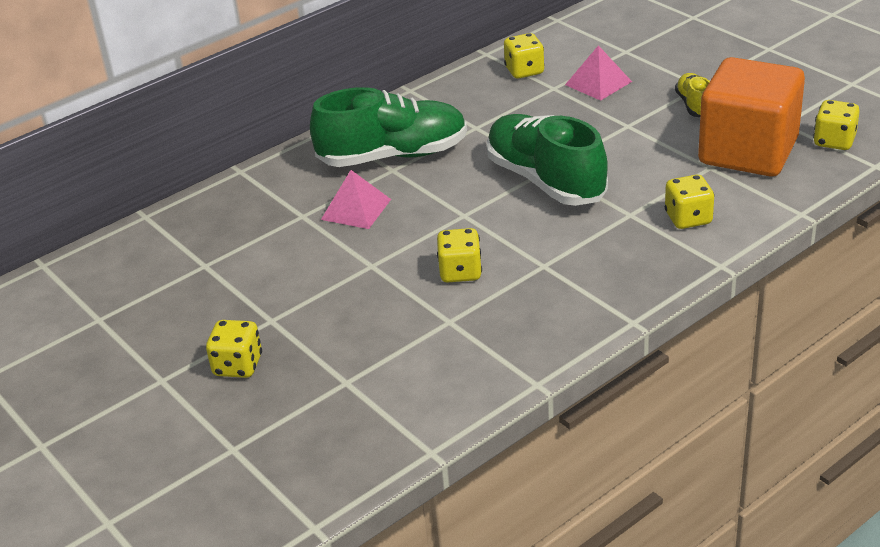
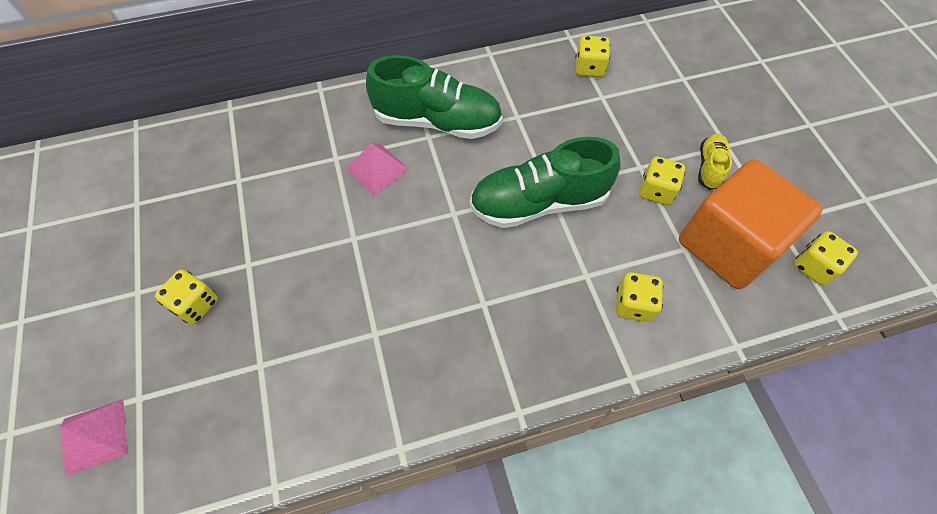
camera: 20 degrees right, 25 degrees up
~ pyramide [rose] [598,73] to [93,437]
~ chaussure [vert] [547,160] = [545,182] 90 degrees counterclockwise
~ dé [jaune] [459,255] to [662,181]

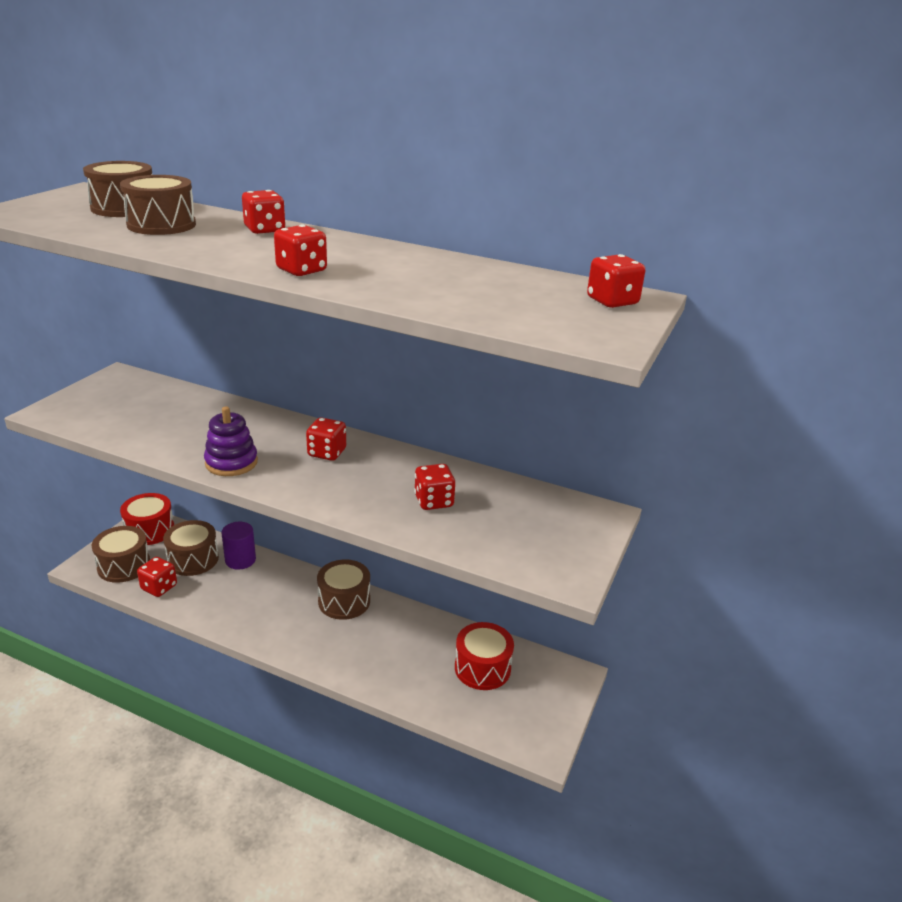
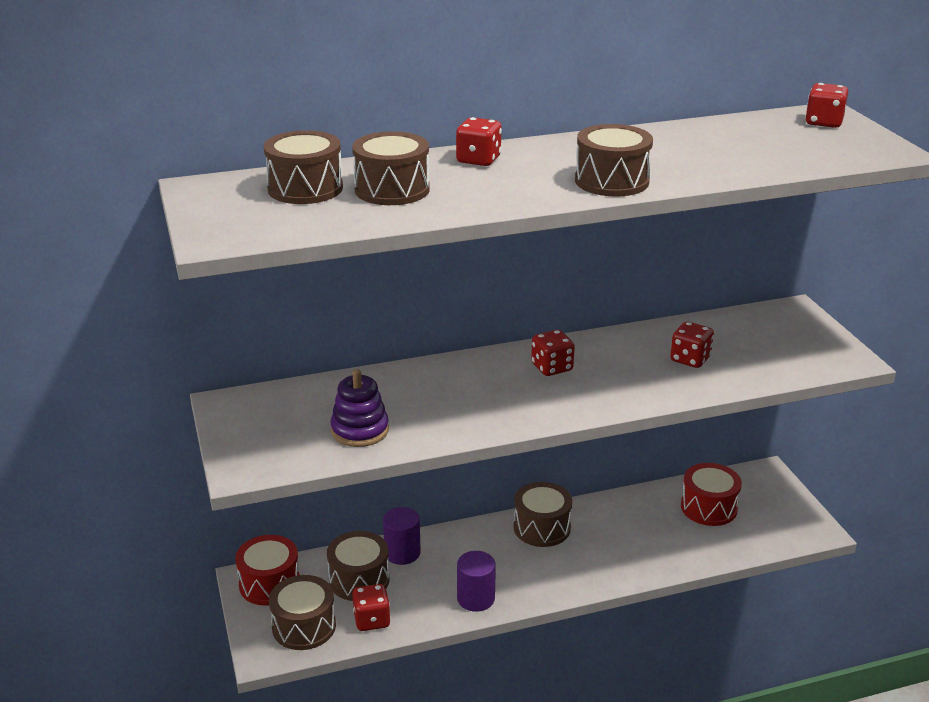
camera: 40 degrees left, 0 degrees up
~ dé [rouge] [300,250] to tambour [marron] [614,160]
~ jouet à empiler [violet] [231,441] to [359,408]
+ cylindre [violet] [476,581]

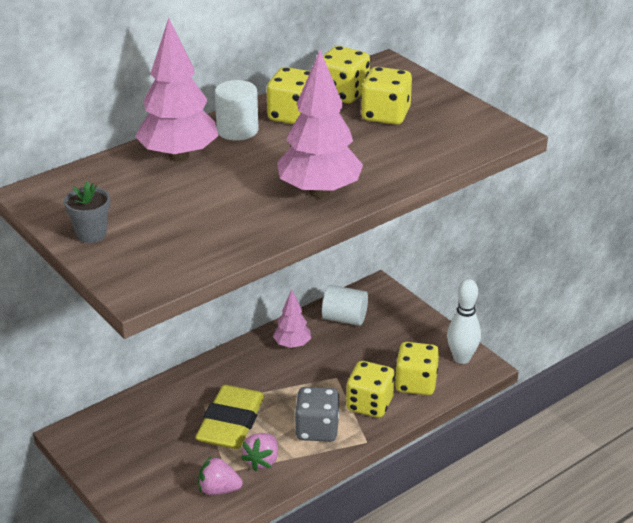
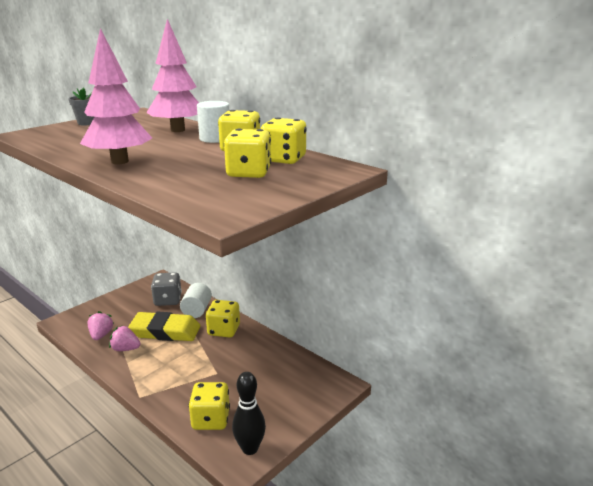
camera: 80 degrees right, 10 degrees down
~ quille [blanc] [464,321] to quille [noir] [249,413]
~ cylindre [blanc] [345,305] to [196,300]
- arbre [rose] [292,319]
~ dé [jaune] [370,389] to [223,319]
~ dé [gris] [317,414] to [166,289]

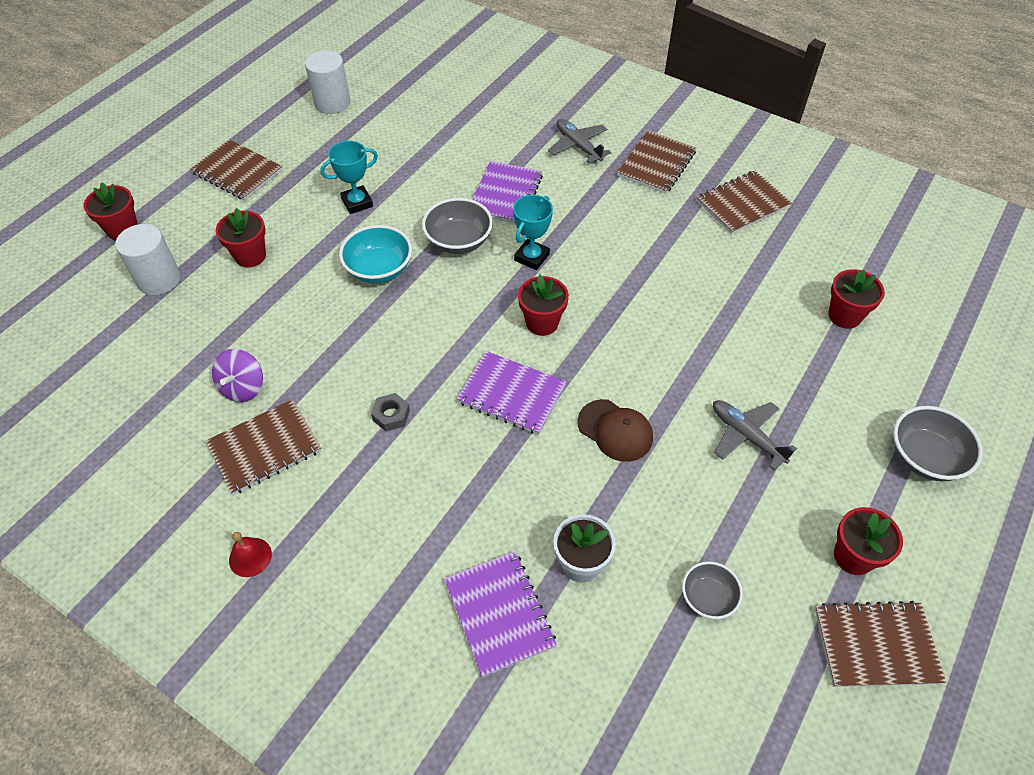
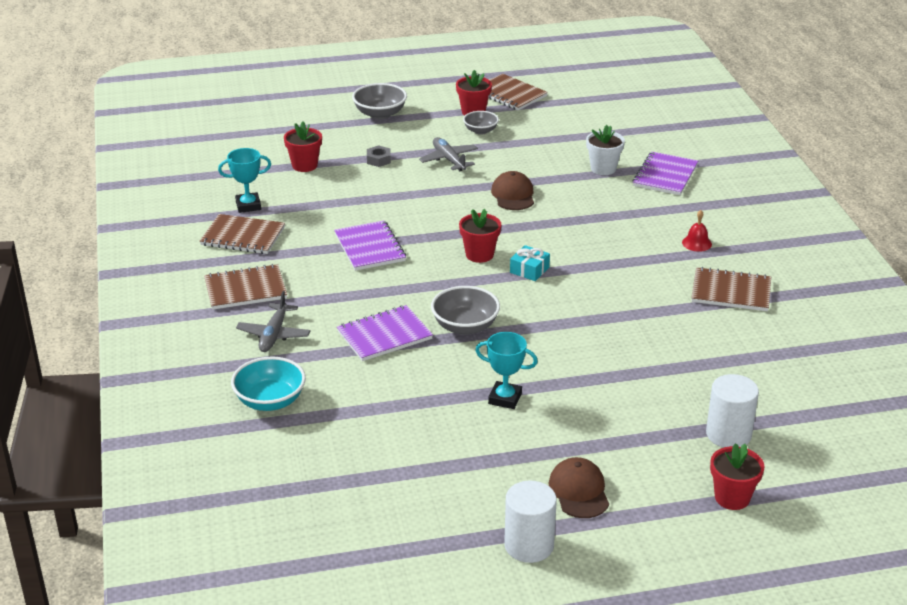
camera: 135 degrees left, 20 degrees down
~ cylindre [blanc] [327,82] to [530,522]
~ carnet [marron] [236,170] to casquette [marron] [579,487]
~ trophée [turquoise] [533,232] to [244,180]
- pot de fleurs [rouge] [240,237]
~ bol [turquoise] [375,254] to [268,384]
- toupie [violet] [237,375]
~ carnet [violet] [511,393] to [370,245]
~ écrou [gris] [390,412] to [379,156]
~ avion [gris] [755,435] = [448,154] 150 degrees clockwise
~ cloche [rouge] [250,554] to [697,231]
~ bol [gris] [712,590] to [481,123]
+ cadeau [turquoise] [530,263]

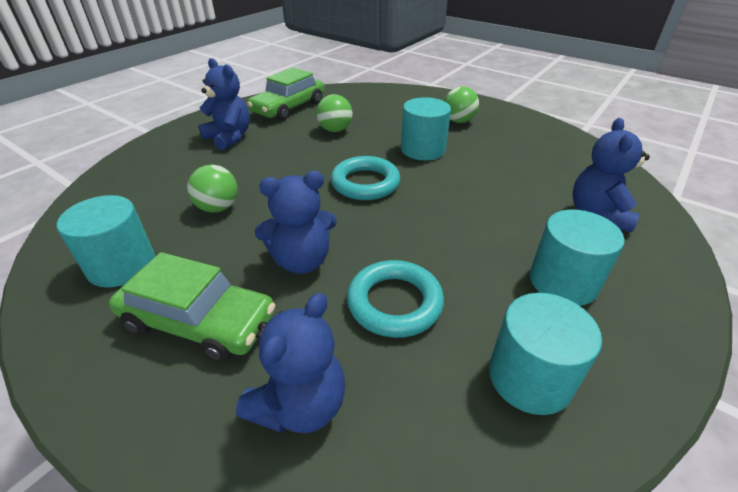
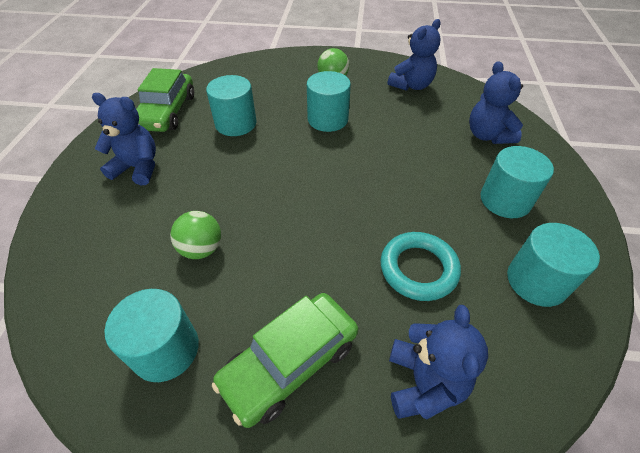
camera: 30 degrees left, 10 degrees up
~ balle [vert] [334,113] to cylindre [turquoise] [231,105]
- anneau [turquoise] [365,178]
~ ours en peluche [bleu] [296,222] to [414,55]
~ voiture [vert] [192,307] = [284,360] 150 degrees clockwise

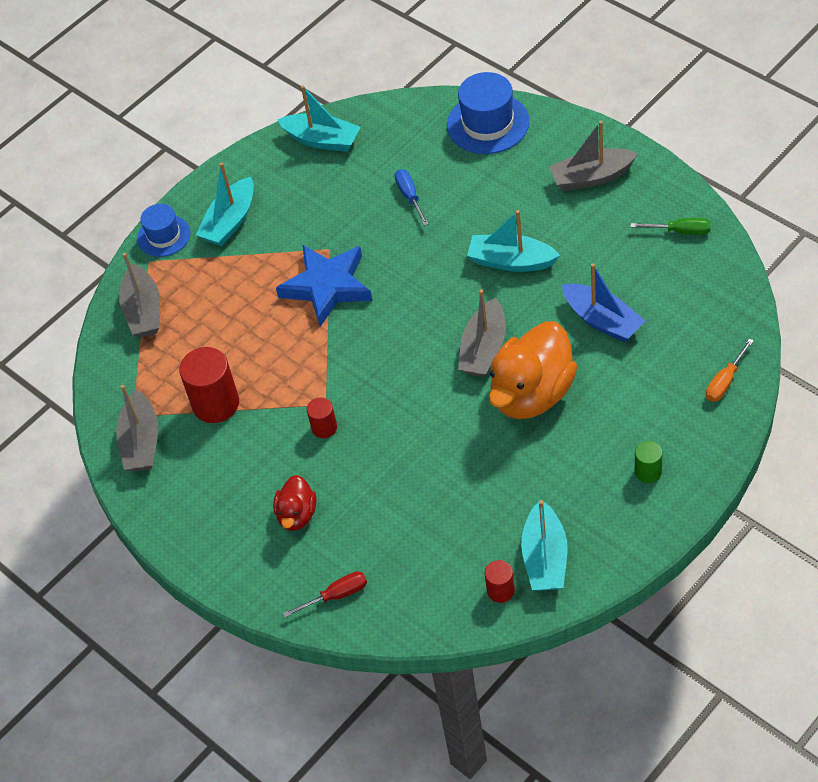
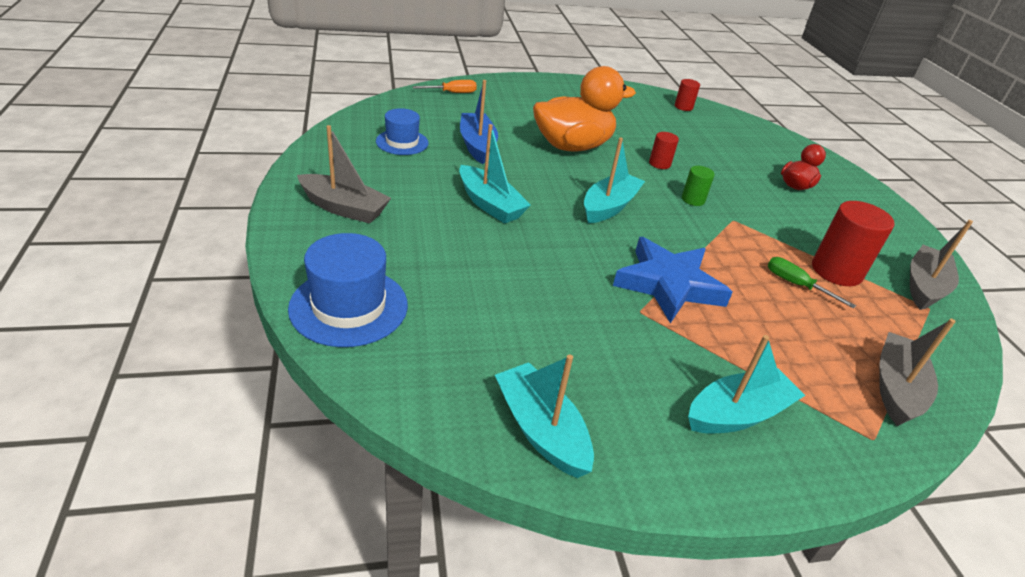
camera: 155 degrees left, 15 degrees down
- tournevis [bleu] [411,197]
~ chapeau [bleu] [163,230] to [402,131]
~ tournevis [vert] [670,226] to [811,282]
- bateau [gris] [482,333]
~ cylindre [rouge] [322,418] to [664,150]
~ cylindre [vert] [649,462] to [698,186]
~ bateau [turquoise] [544,545] to [614,180]
- tournevis [rouge] [325,594]

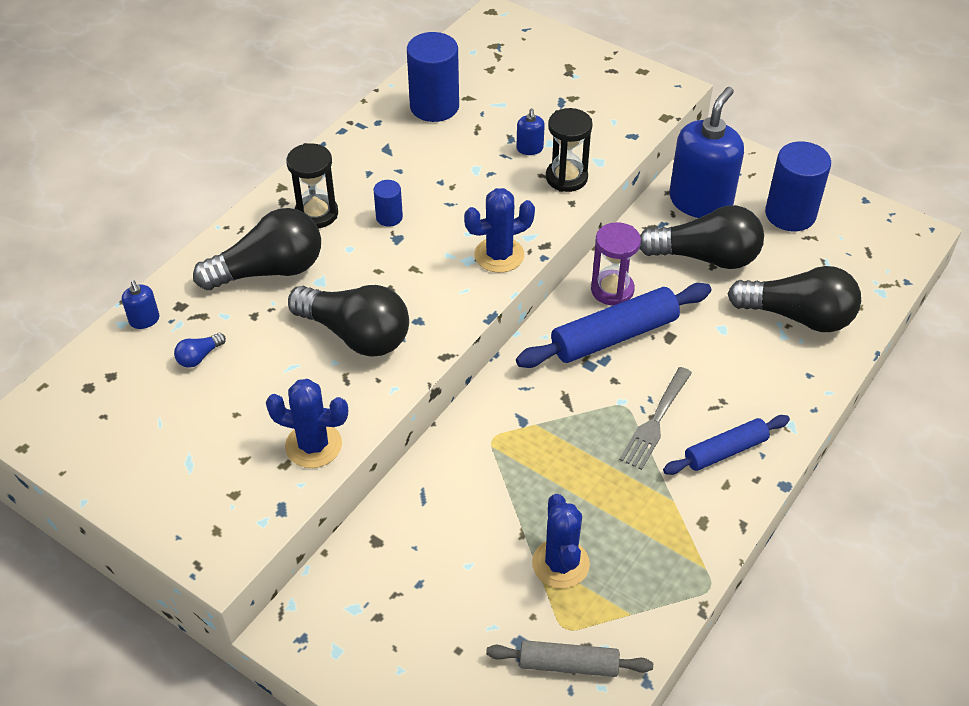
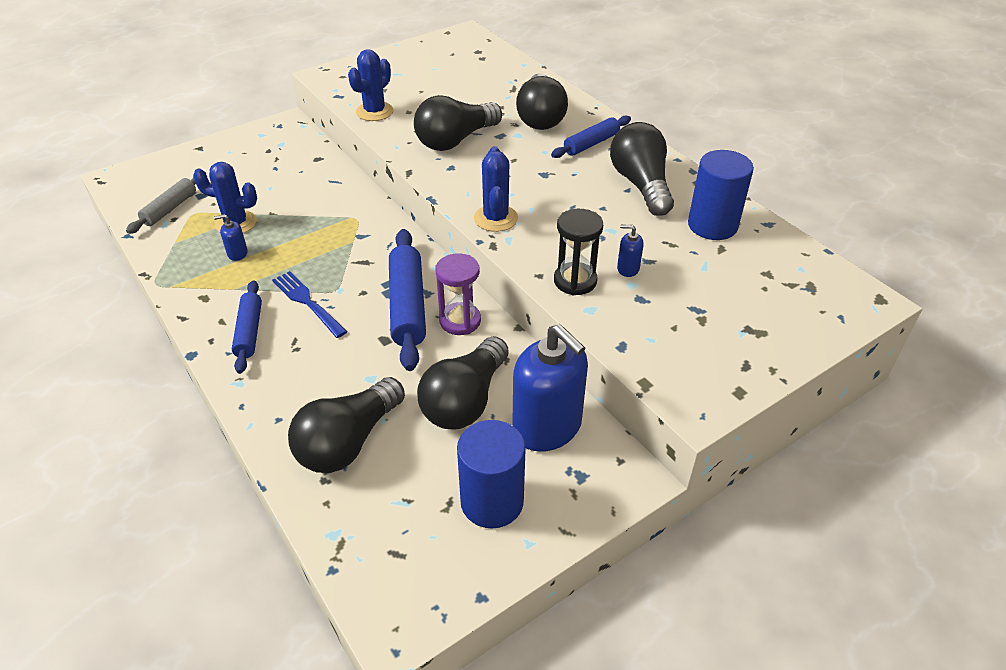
camera: 110 degrees right, 5 degrees down
~ sablier [noir] [312,185] to rouleau à pâtisserie [bleu] [591,136]
- cylindre [bleu] [388,203]
~ distributeur de savon [bleu] [140,304] to [231,237]
- ampoule [bleu] [200,350]
~ fourchette [gris] [655,418] to fourchette [bleu] [309,304]
+ ampoule [noir] [642,169]

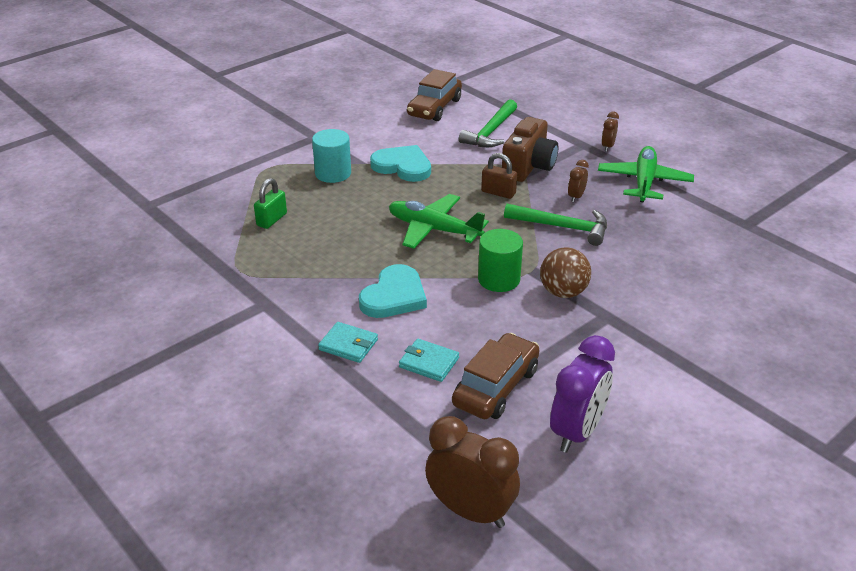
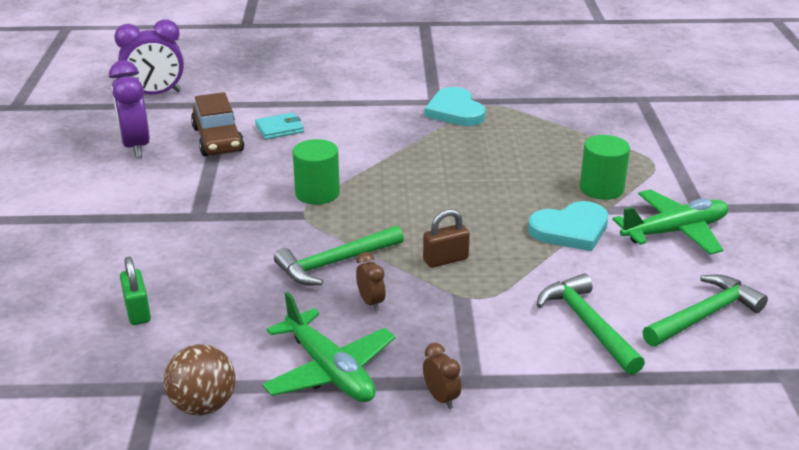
camera: 130 degrees right, 5 degrees down
~ voiture [marron] [434,95] to marteau [vert] [705,311]
- appareil photo [marron] [530,149]
~ cylindre [turquoise] [331,156] to cylindre [vert] [605,167]
~ cadenas [vert] [270,203] to [135,291]
~ avion [vert] [439,221] to [670,222]
~ balle [marron] [565,272] to [200,379]
~ cœur [turquoise] [393,291] to [455,106]
- portefeuille [turquoise] [348,342]
~ réveil [marron] [472,472] to réveil [violet] [149,57]

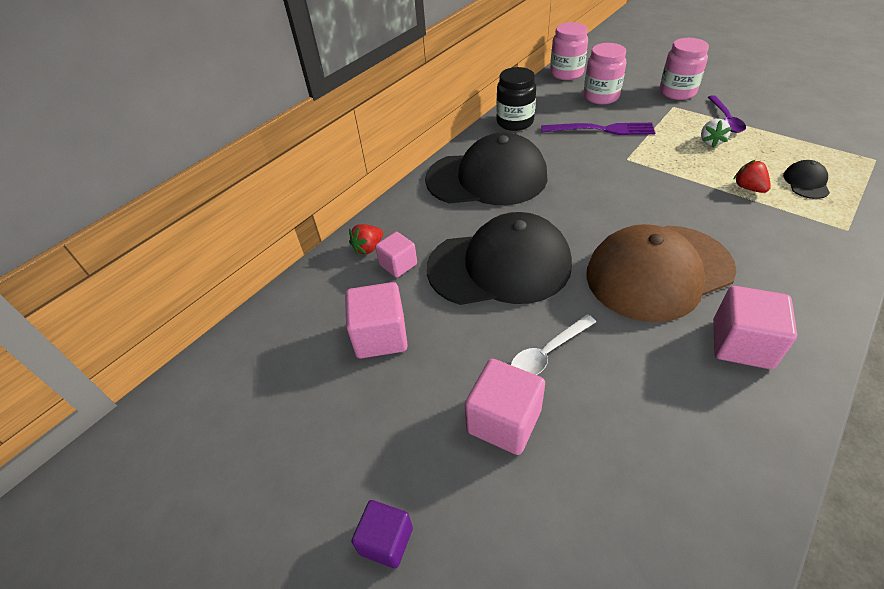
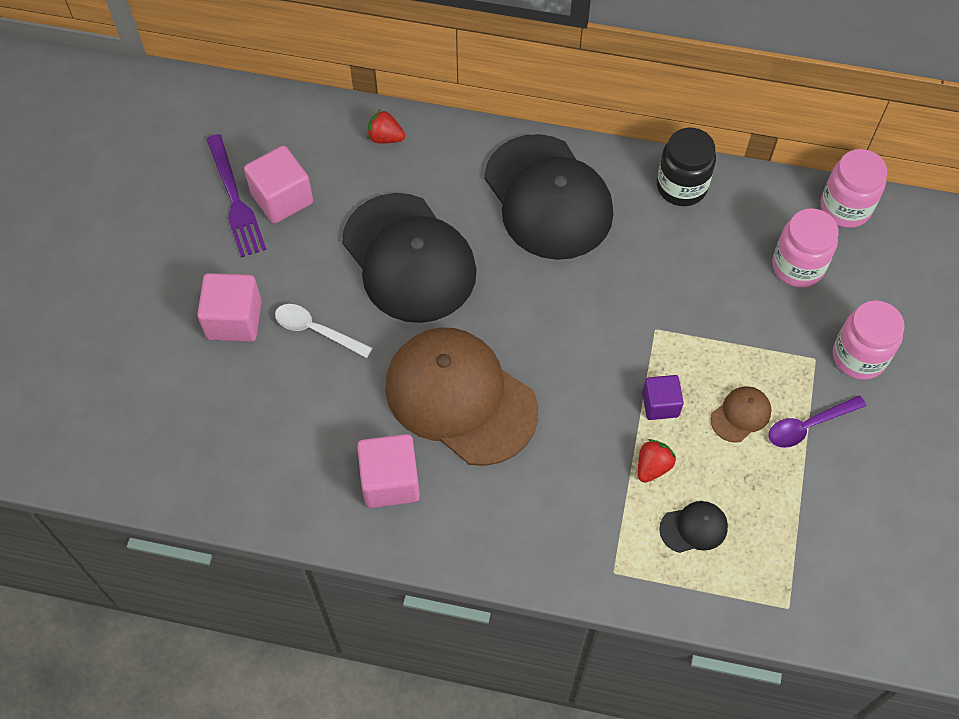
camera: 60 degrees right, 15 degrees up
~ fraise [blanc] [716,133] to casquette [marron] [741,414]
~ fourchette [violet] [598,129] to [236,196]
- cube [rose] [396,255]
~ cube [violet] [382,534] to [663,397]

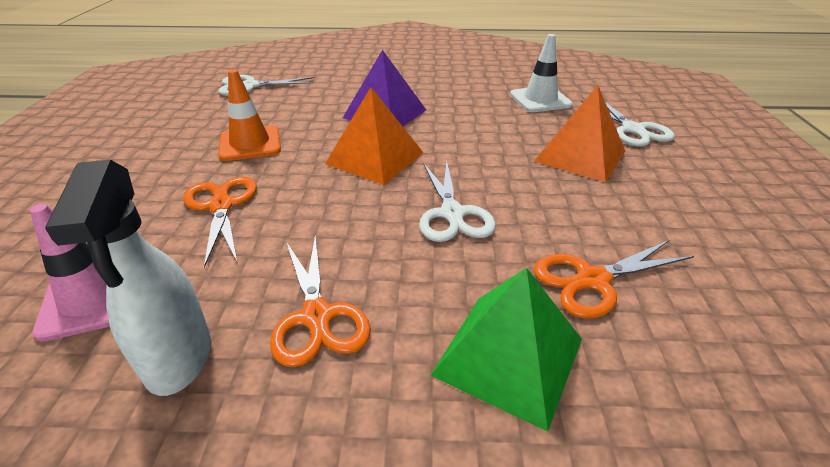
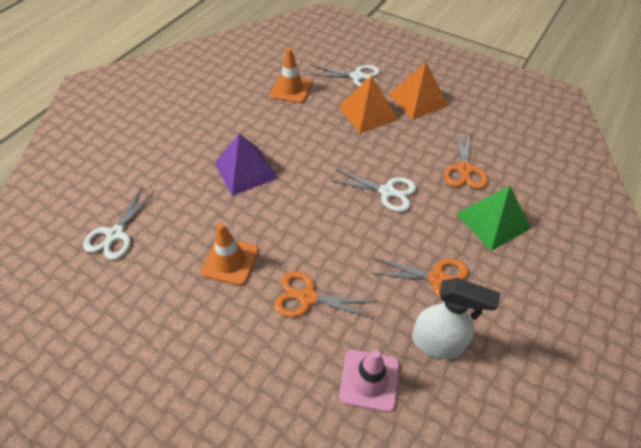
camera: 60 degrees left, 15 degrees up
~ cône de chantier [blanc] [541,73] to cône de chantier [orange] [291,75]
~ pyramide [orange] [374,136] to [418,90]

